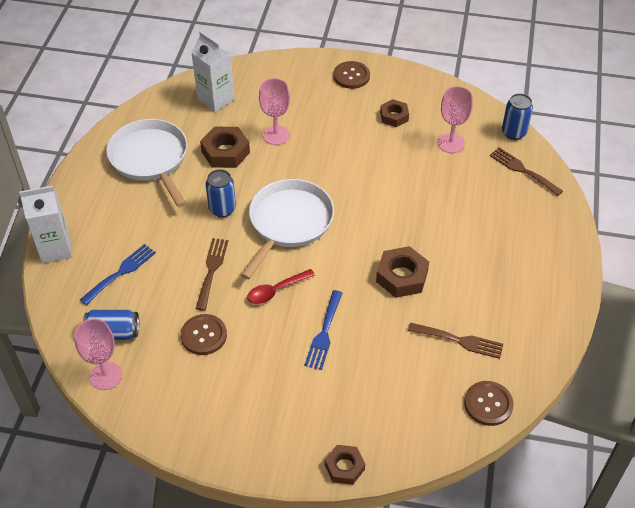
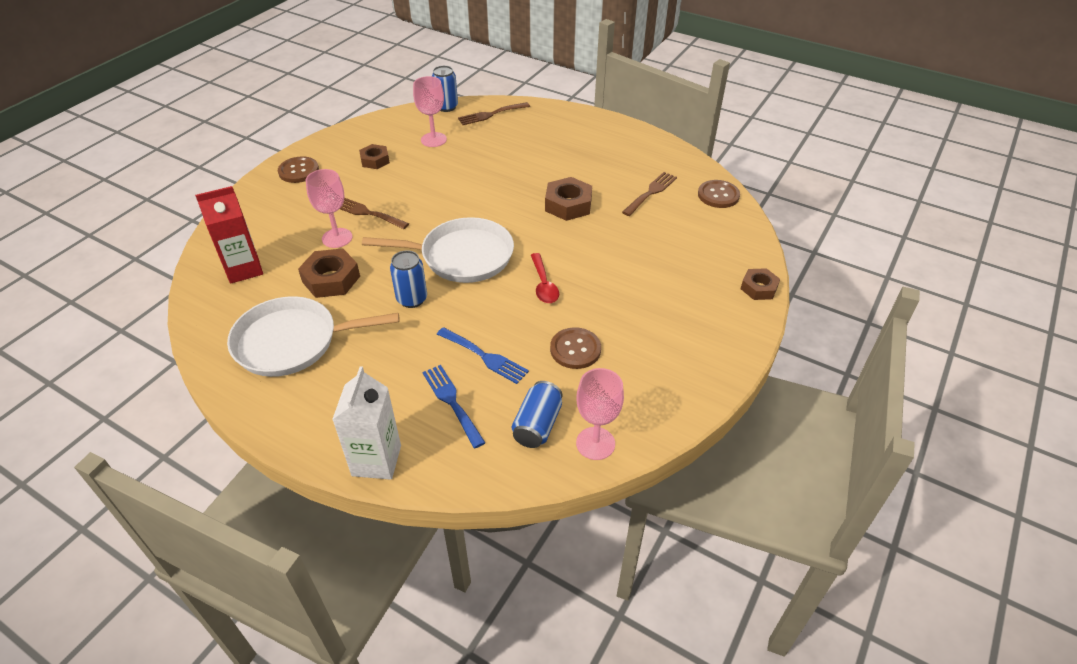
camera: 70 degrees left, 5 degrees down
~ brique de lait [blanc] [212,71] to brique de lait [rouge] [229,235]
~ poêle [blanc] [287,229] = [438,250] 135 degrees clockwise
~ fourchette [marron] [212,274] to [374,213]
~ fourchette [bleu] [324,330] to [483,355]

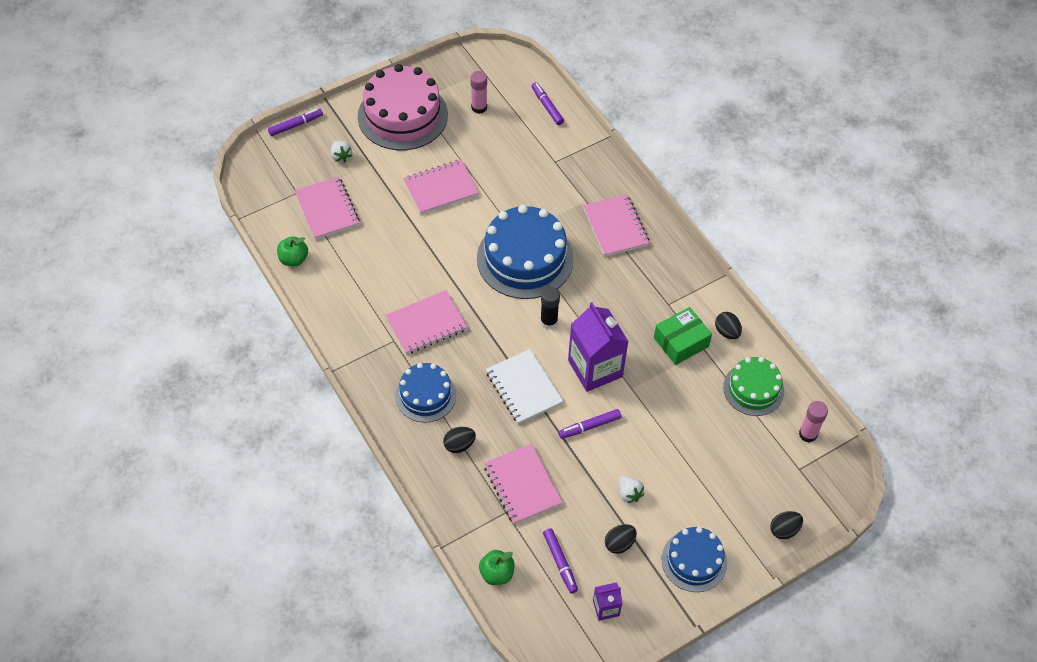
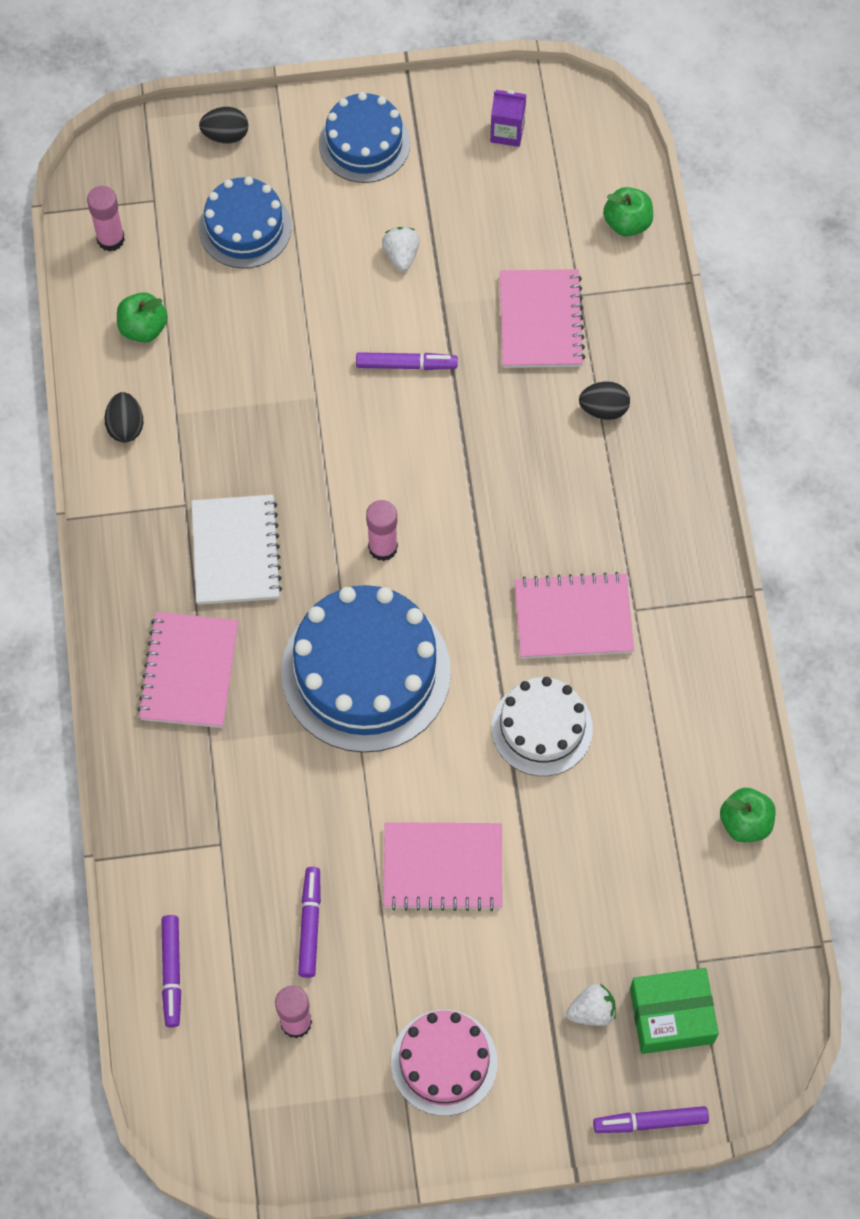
camera: 155 degrees left, 10 degrees up
~ gâteau [rose] [403,107] = [444,1063] x0.59
~ fraise [blanc] [341,152] = [591,1005] 75 degrees clockwise
- carnet [rose] [327,208]
~ bâton de colle [noir] [550,308] to bâton de colle [rose] [382,530]
- brique de lait [violet] [598,347]
~ boîte [vert] [683,336] to [674,1011]
~ carnet [blanc] [525,386] to [236,550]
~ gâteau [vert] [753,386] to pomme [vert] [142,317]
~ gâteau [bleu] [425,392] to [245,222]
- œuf [noir] [621,539]
~ feutre [violet] [560,561] to [309,922]
+ gâteau [blanc] [542,726]

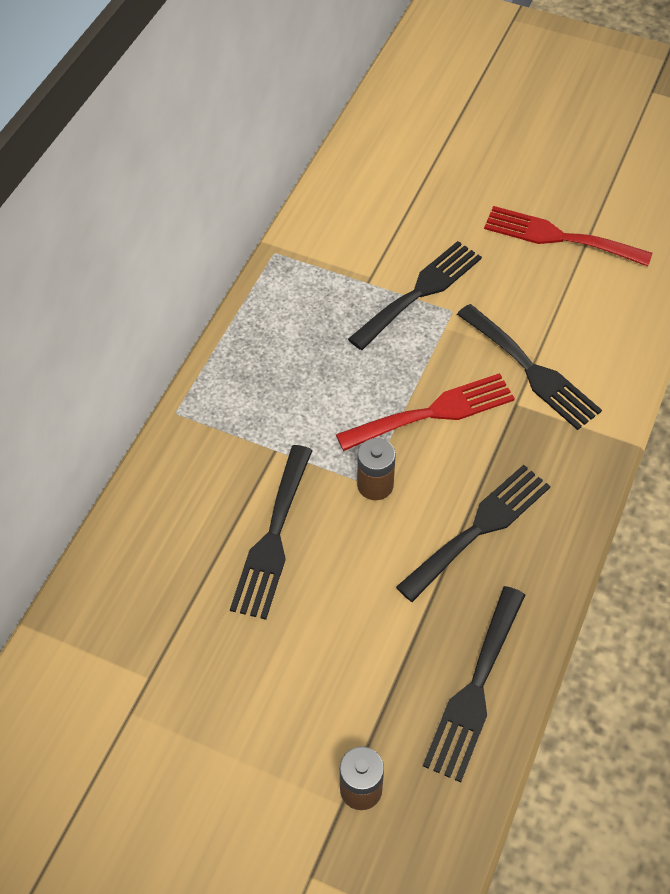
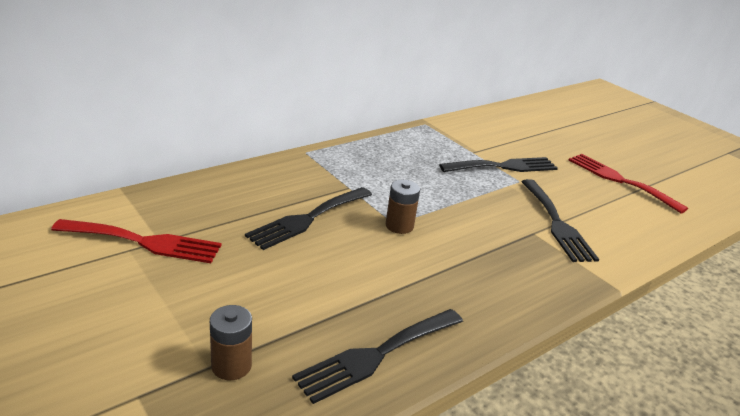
camera: 25 degrees right, 25 degrees down
~ fourchette [rouge] [425,412] to [136,241]
- fourchette [noir] [473,533]

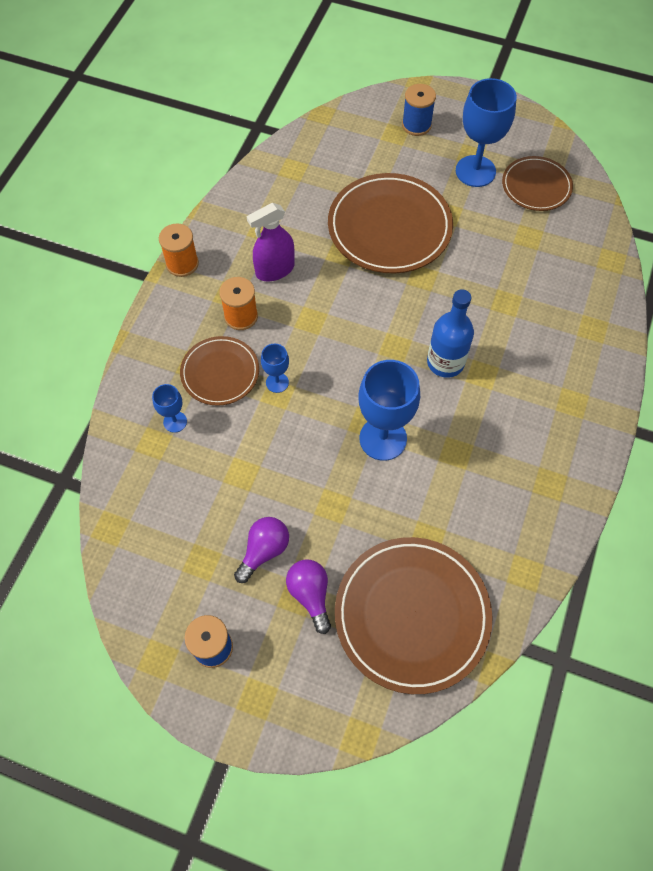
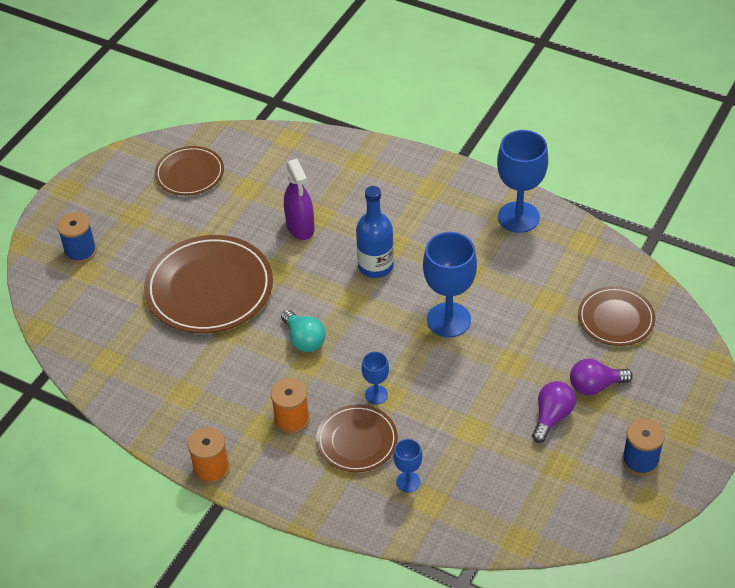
camera: 80 degrees left, 15 degrees down
~ verre à pied [bleu] [486,132] to [522,181]
~ vaporisateur [violet] [270,242] to [299,199]
~ ampoule [violet] [261,550] = [554,412] 75 degrees clockwise
~ assiette [marron] [414,615] = [616,316] x0.58
+ ampoule [turquoise] [303,331]

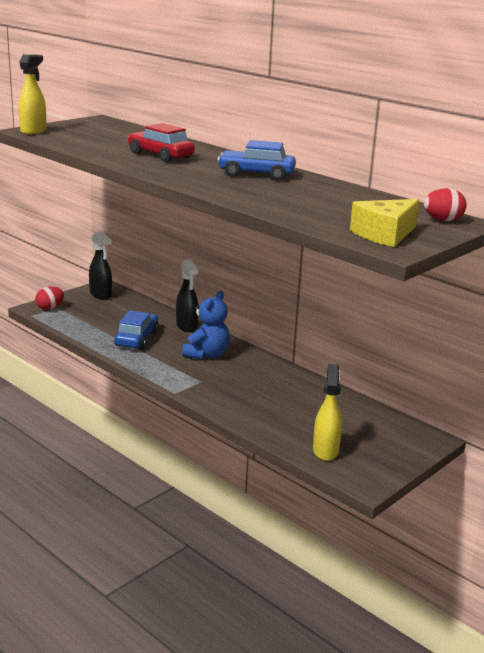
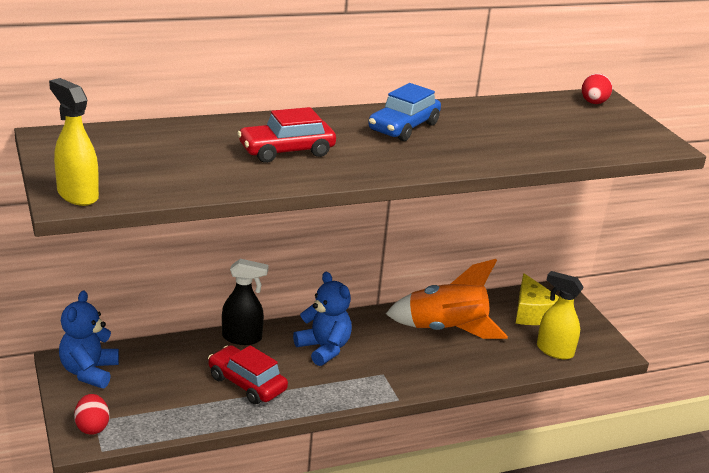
camera: 65 degrees left, 5 degrees up
~ fromage [jaune] [384,223] to [537,299]
~ vaporisateur [noir] [100,265] to ours en peluche [bleu] [89,339]
~ voiture [bleu] [136,330] to voiture [rouge] [248,375]
+ fusée [orange] [447,299]

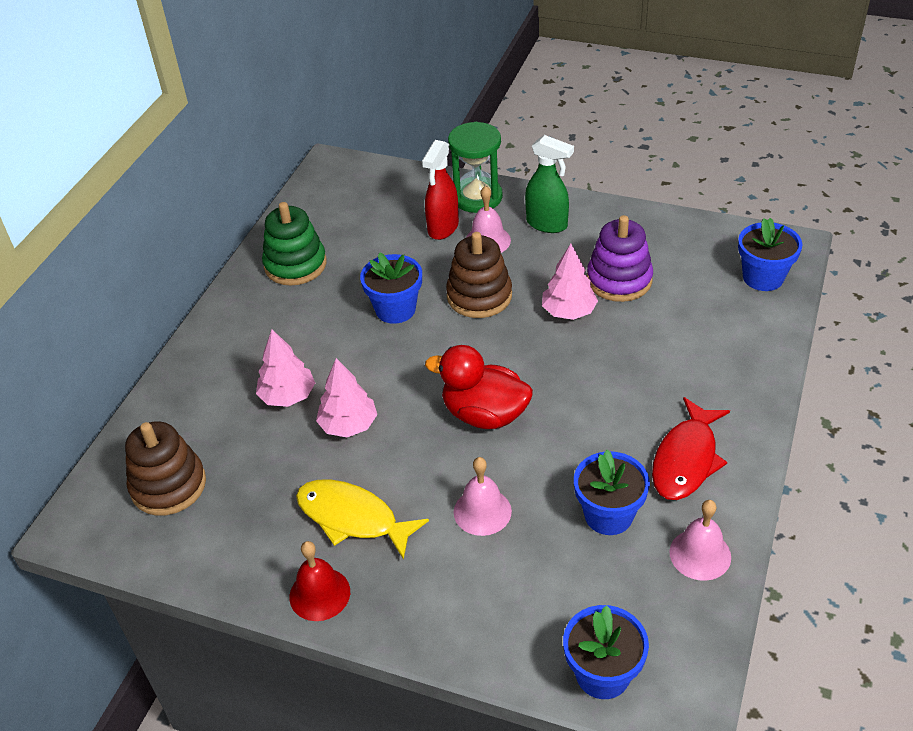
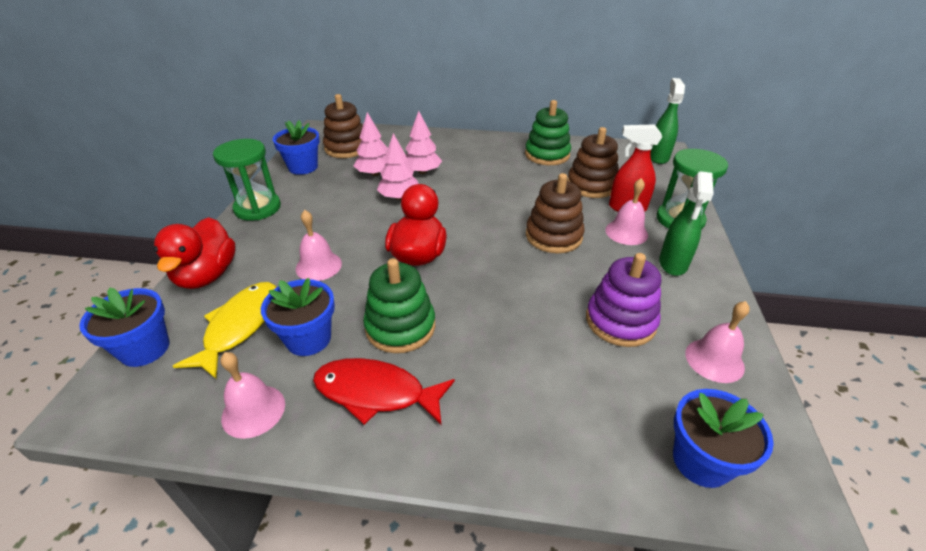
camera: 75 degrees right, 5 degrees down
~ arbre [rose] [570,282] to [371,144]
~ pot de fleurs [bleu] [391,288] to [296,147]
~ poisson [jaune] [362,519] to [225,330]
~ cloche [rouge] [319,581] to sablier [vert] [247,180]
+ vaporisateur [vert] [667,121]
+ jouet à empiler [marron] [593,162]
+ canard [rouge] [195,253]
+ jouet à empiler [vert] [399,305]
+ cloche [rose] [717,342]

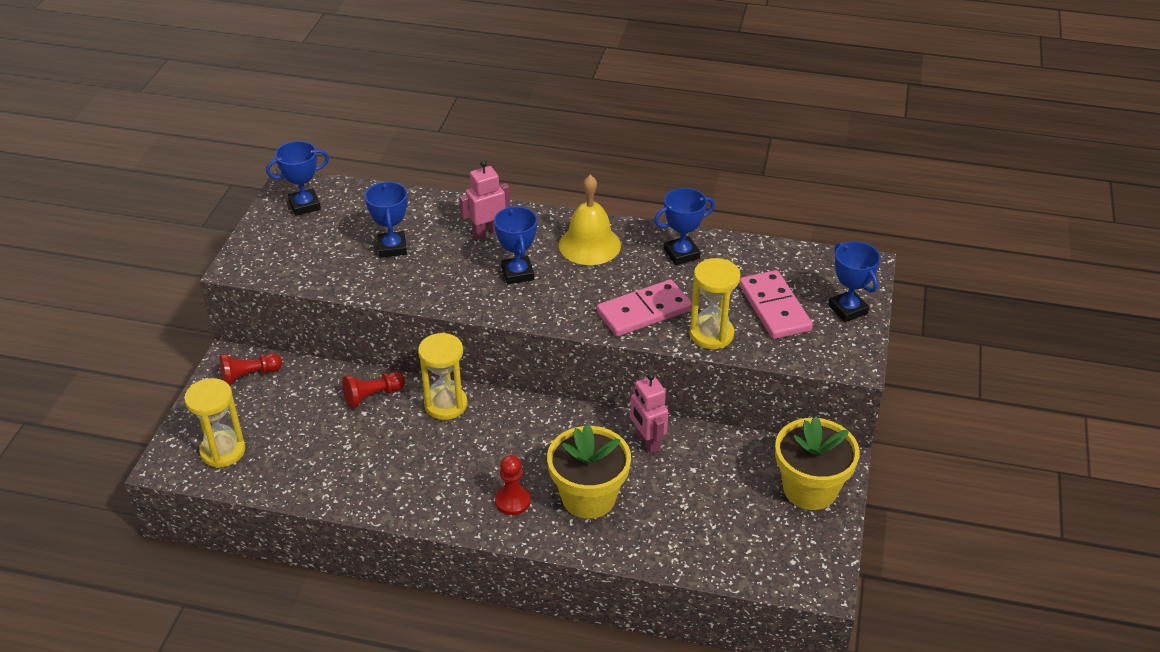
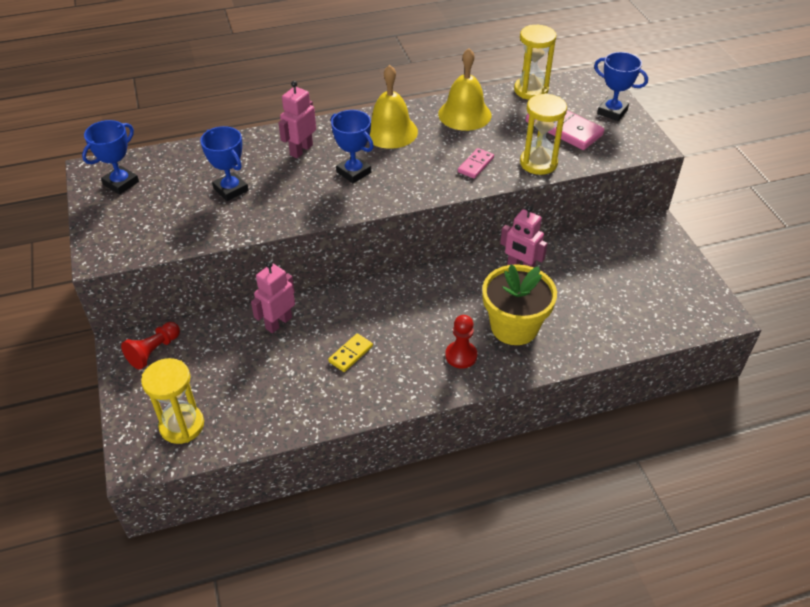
camera: 30 degrees left, 5 degrees up
~ trophée [bleu] [684,226] to cloche [jaune] [464,89]
~ domino [rose] [644,308] = [476,163] x0.54
~ sablier [jaune] [442,376] to [535,62]
~ pion [rouge] [373,390] to robot [rose] [273,297]
- pot de fleurs [jaune] [817,463]
+ domino [jaune] [350,352]

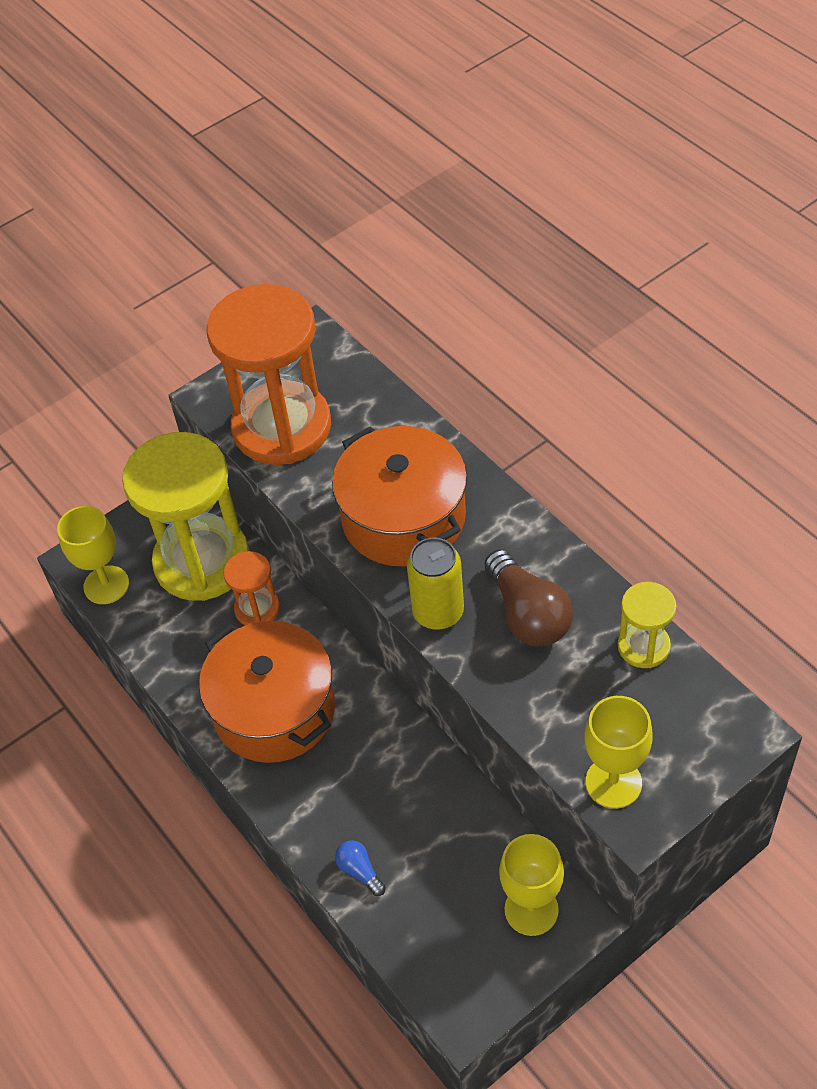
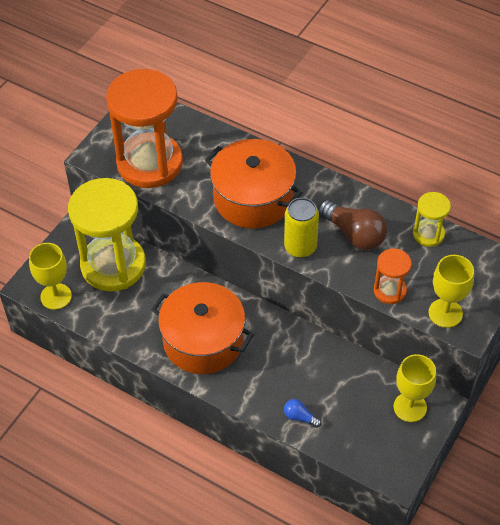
camera: 25 degrees left, 0 degrees up
~ sablier [orange] [252,588] to [393,276]

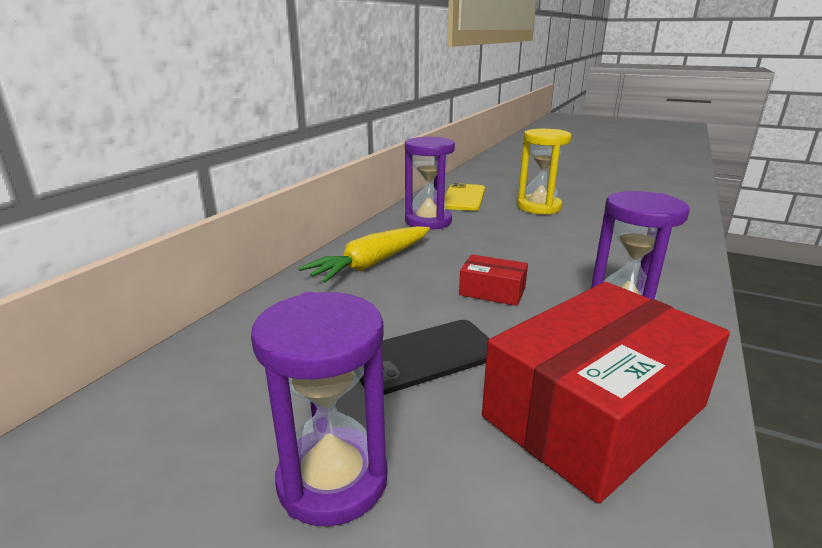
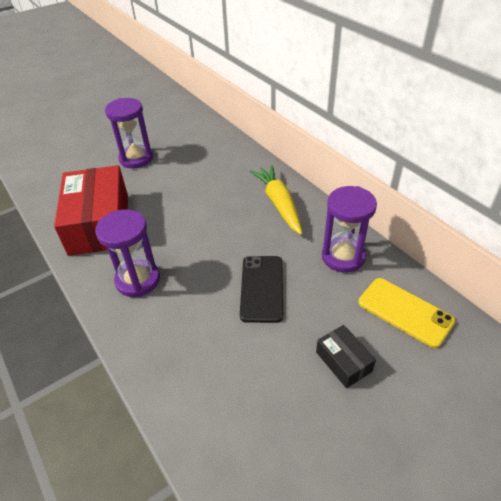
camera: 120 degrees right, 20 degrees up
~ sablier [jaune] [544,172] to boîte [noir] [346,356]
- boîte [rouge] [493,280]
~ téléphone [noir] [424,357] to [261,289]

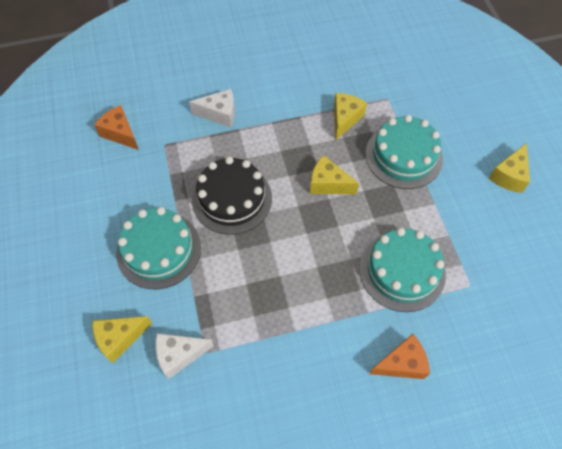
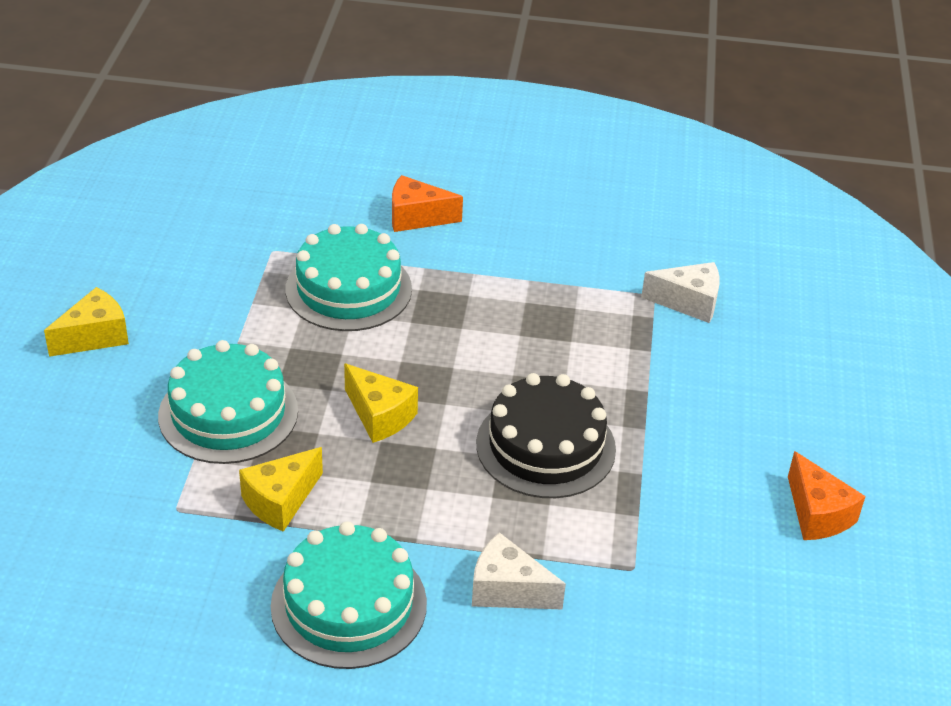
camera: 160 degrees left, 20 degrees down
~ fromage [orange] [116,127] to [827,495]
~ gâteau [turquoise] [158,248] to [349,595]
- fromage [jaune] [122,339]

